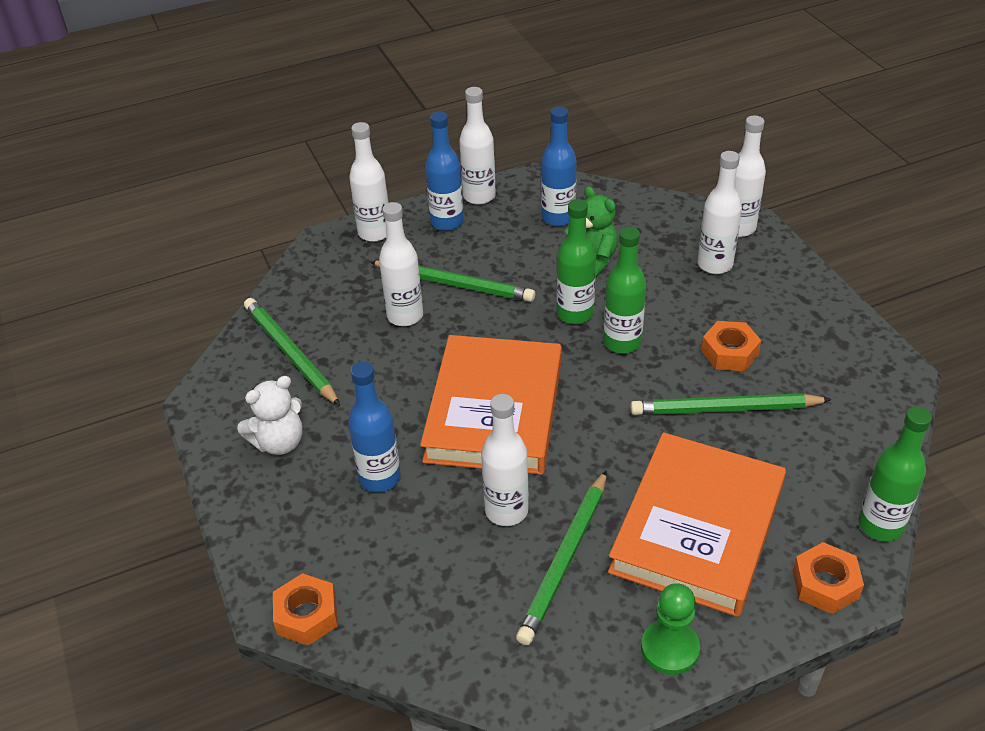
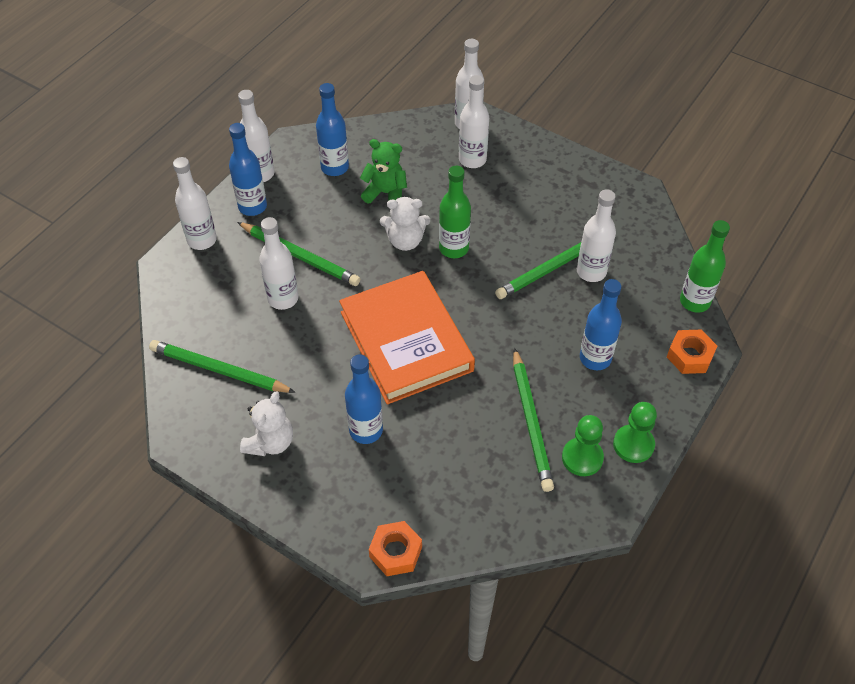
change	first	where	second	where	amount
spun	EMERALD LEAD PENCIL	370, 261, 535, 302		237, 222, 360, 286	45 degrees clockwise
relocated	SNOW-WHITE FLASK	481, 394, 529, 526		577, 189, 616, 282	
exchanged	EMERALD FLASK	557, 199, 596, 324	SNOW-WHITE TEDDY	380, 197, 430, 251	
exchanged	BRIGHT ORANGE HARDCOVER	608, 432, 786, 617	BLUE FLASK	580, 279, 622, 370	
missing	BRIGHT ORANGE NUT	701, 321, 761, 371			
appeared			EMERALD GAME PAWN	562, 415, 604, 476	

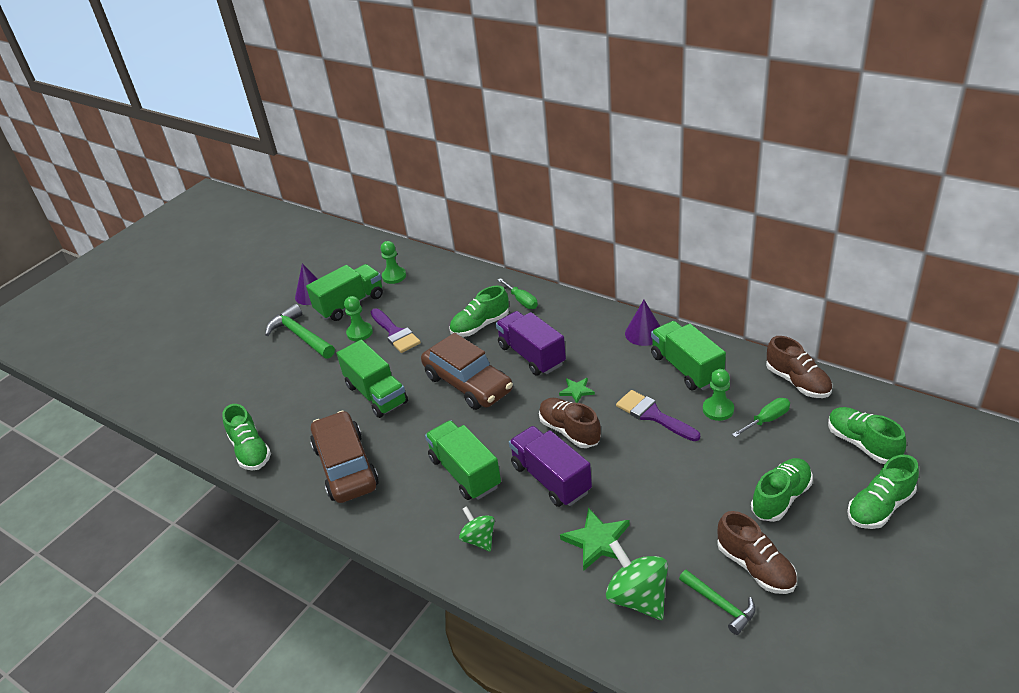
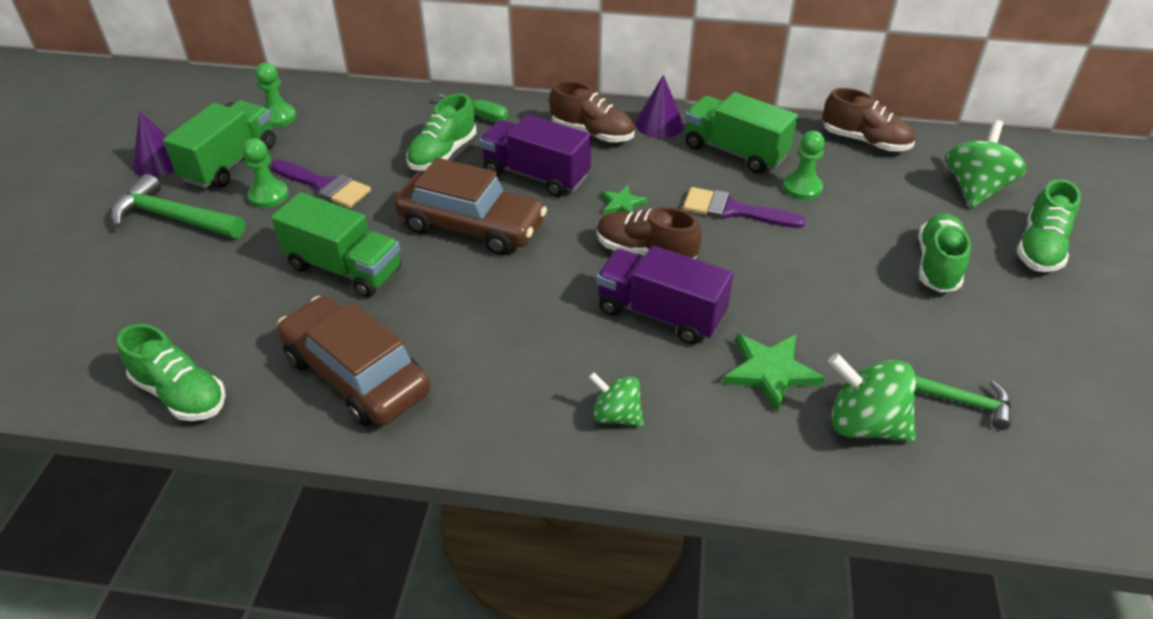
change	first	where	second	where	amount
missing	EMERALD TOY TRUCK	425, 420, 501, 500			
relocated	BROWN SHOE	717, 511, 797, 594		549, 81, 635, 142	
missing	EMERALD HAND SCREWDRIVER	732, 398, 790, 437			
exchanged	EMERALD SHOE	828, 407, 906, 464	EMERALD SPINNING TOP	947, 120, 1026, 208	

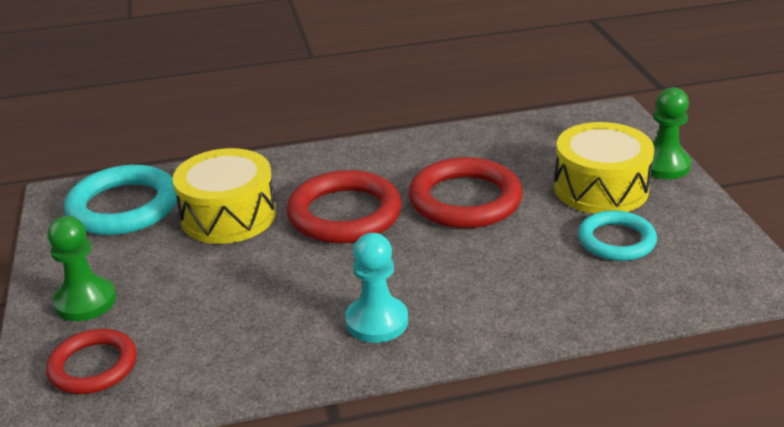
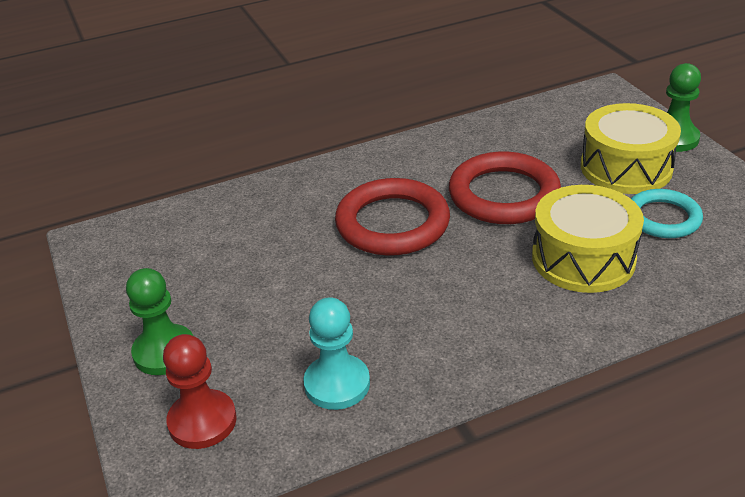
change	first	where	second	where	amount
exchanged	SCARLET TORUS	46, 329, 137, 394	SCARLET GAME PAWN	163, 334, 237, 449	
missing	TURQUOISE TORUS	64, 165, 177, 235			
relocated	YELLOW TOY DRUM	173, 148, 276, 244		532, 185, 644, 293	
relocated	TURQUOISE GAME PAWN	345, 233, 408, 343		303, 297, 370, 410	

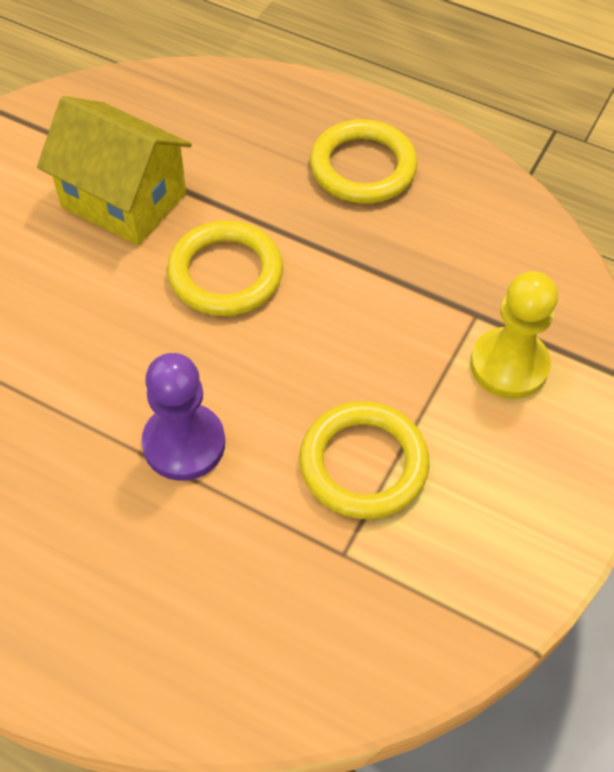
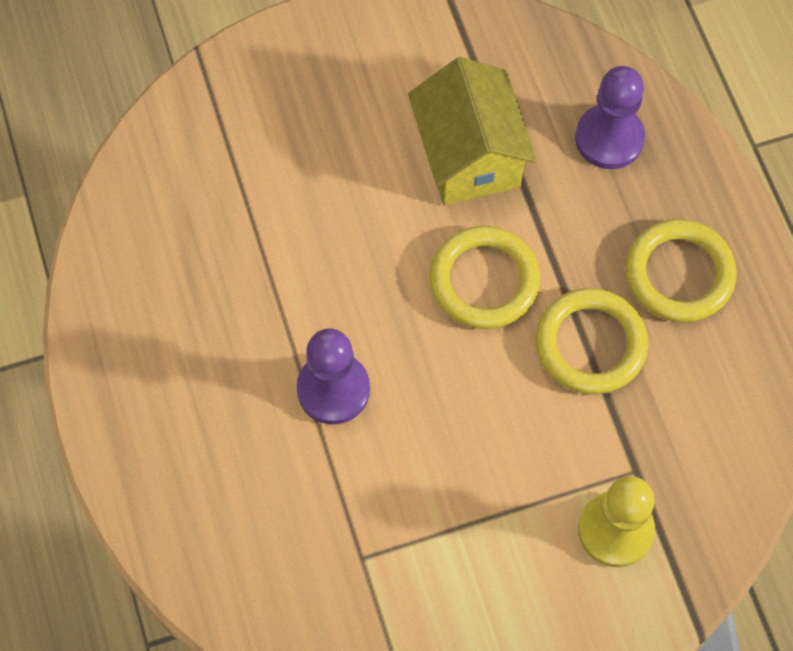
change	first	where	second	where	amount
relocated	YELLOW TORUS	299, 401, 430, 519		535, 288, 648, 394	
appeared			ROYAL PURPLE GAME PAWN	575, 66, 645, 169	

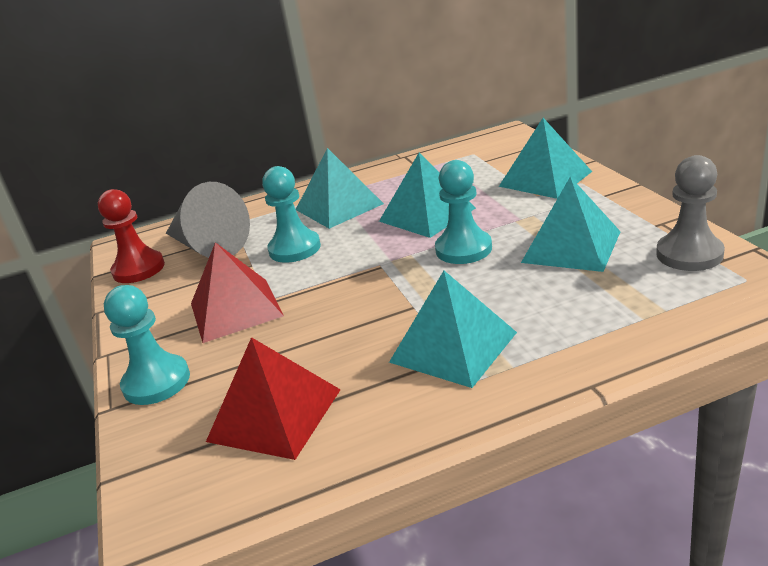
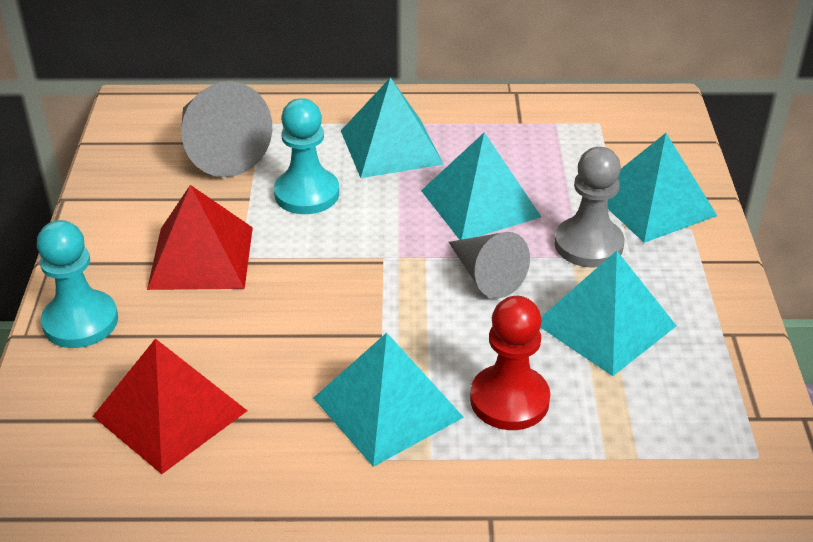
change	first	where	second	where	amount
relocated	SCARLET GAME PAWN	98, 189, 165, 283		470, 296, 550, 430	
exchanged	TURQUOISE GAME PAWN	435, 160, 492, 264	GREY CONE SHAPE	449, 232, 530, 298	
relocated	GREY GAME PAWN	656, 155, 725, 271		554, 147, 624, 268	

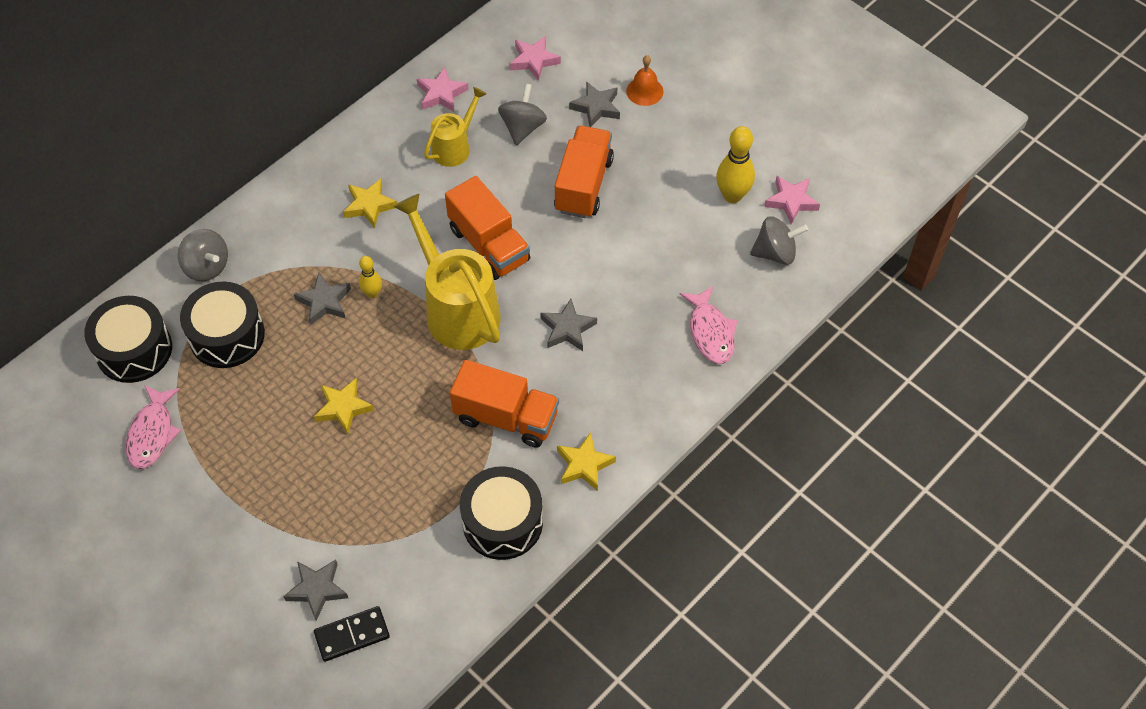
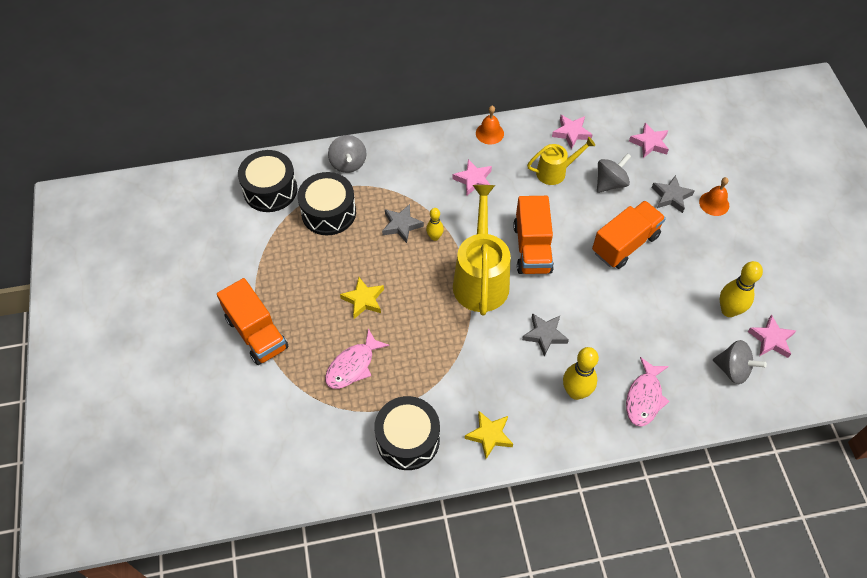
change	first	where	second	where	amount
relocated	ROSY FISH FIGURE	126, 385, 181, 469		325, 329, 390, 389	
missing	GREY STAR	283, 560, 348, 621			
missing	EBONY DOMINO	314, 606, 390, 662			
colour	YELLOW STAR	343, 179, 397, 228	ROSY STAR	452, 159, 492, 196	
relocated	BRIGHT ORANGE TOY TRUCK	450, 360, 559, 447		217, 278, 288, 365	
appeared			BRIGHT ORANGE HAND BELL	476, 106, 504, 145	
appeared			YELLOW TENPIN	563, 347, 599, 400	

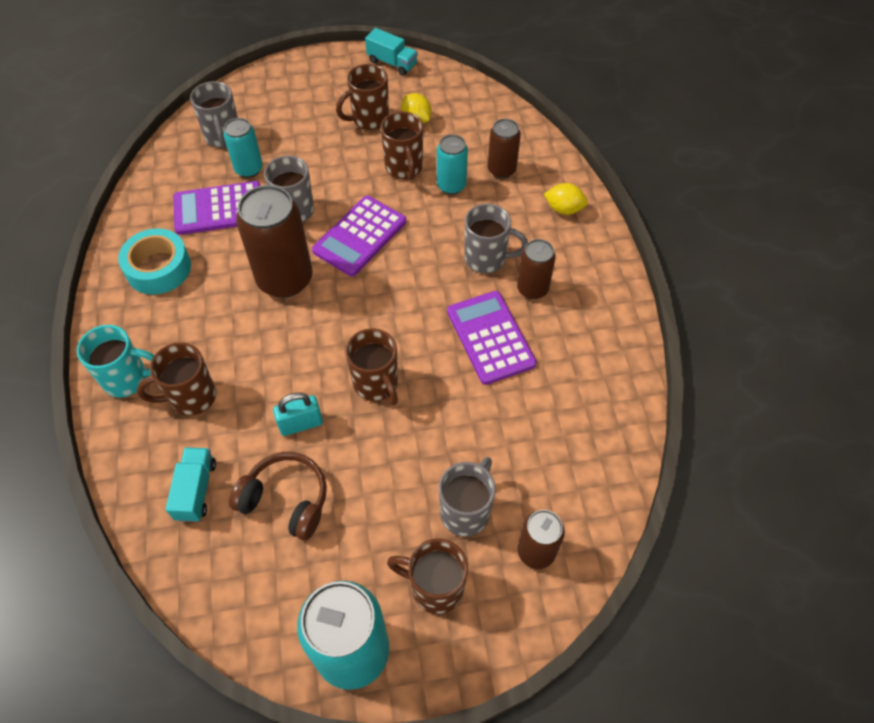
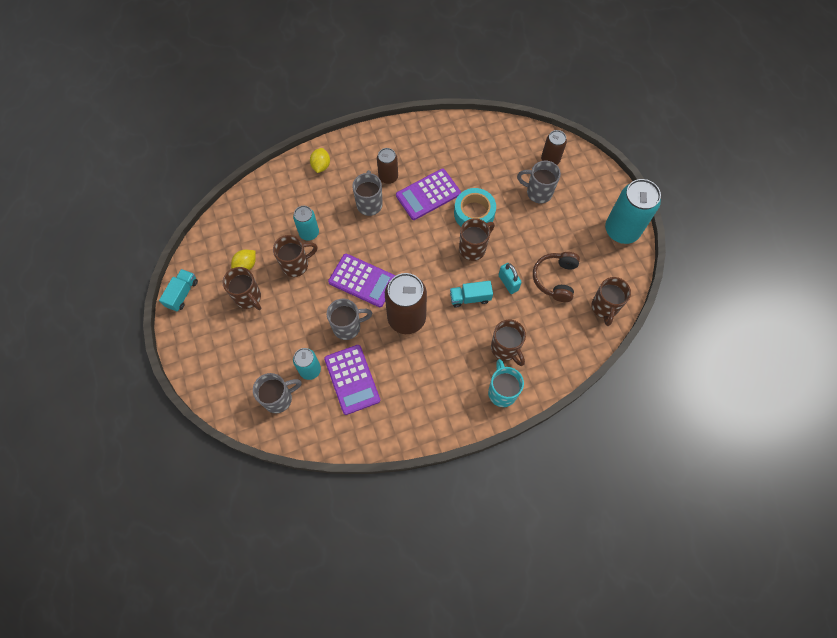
change	first	where	second	where	amount
relocated	TURQUOISE ROLL OF TAPE	118, 228, 191, 295		454, 188, 496, 227	
relocated	TURQUOISE TOY TRUCK	166, 447, 216, 522		450, 281, 493, 308	
relocated	BROWN TEA MUG	387, 538, 468, 614		591, 277, 631, 326	
missing	BROWN TIN	488, 119, 521, 179			

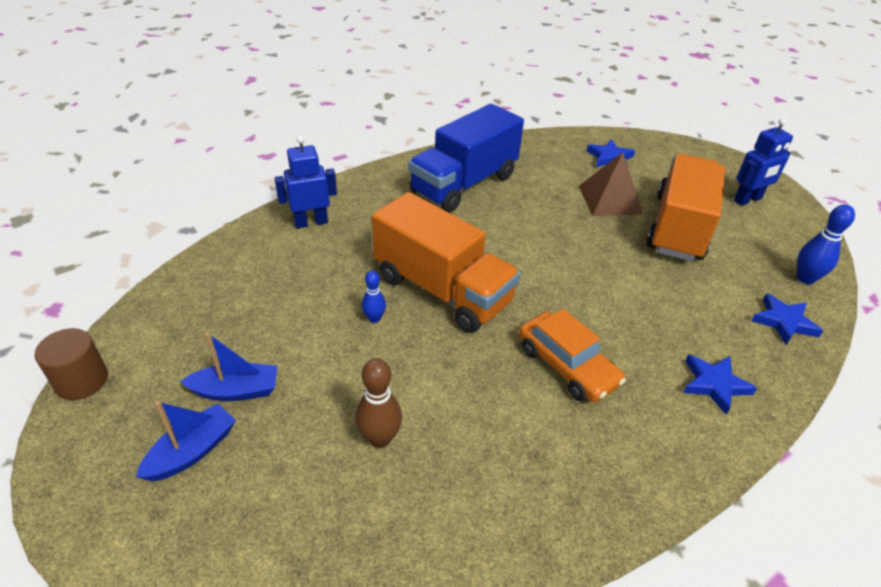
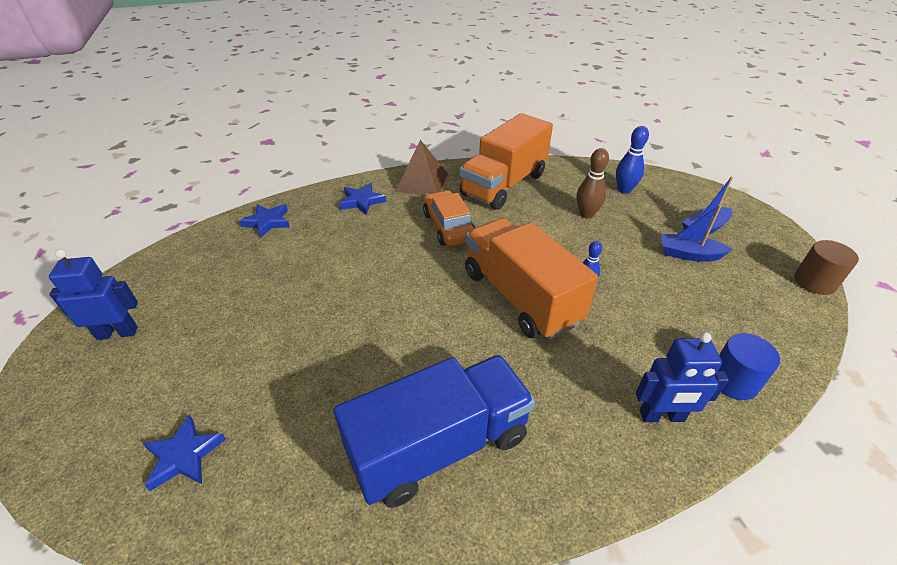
change	first	where	second	where	amount
relocated	BROWN SOLID PYRAMID	579, 152, 643, 216		395, 140, 448, 195	
relocated	BRIGHT ORANGE TOY TRUCK	647, 154, 725, 261		460, 113, 553, 210	
relocated	BLUE TENPIN	797, 204, 855, 284		616, 126, 649, 194	
appeared			BLUE CYLINDER	718, 333, 780, 400	

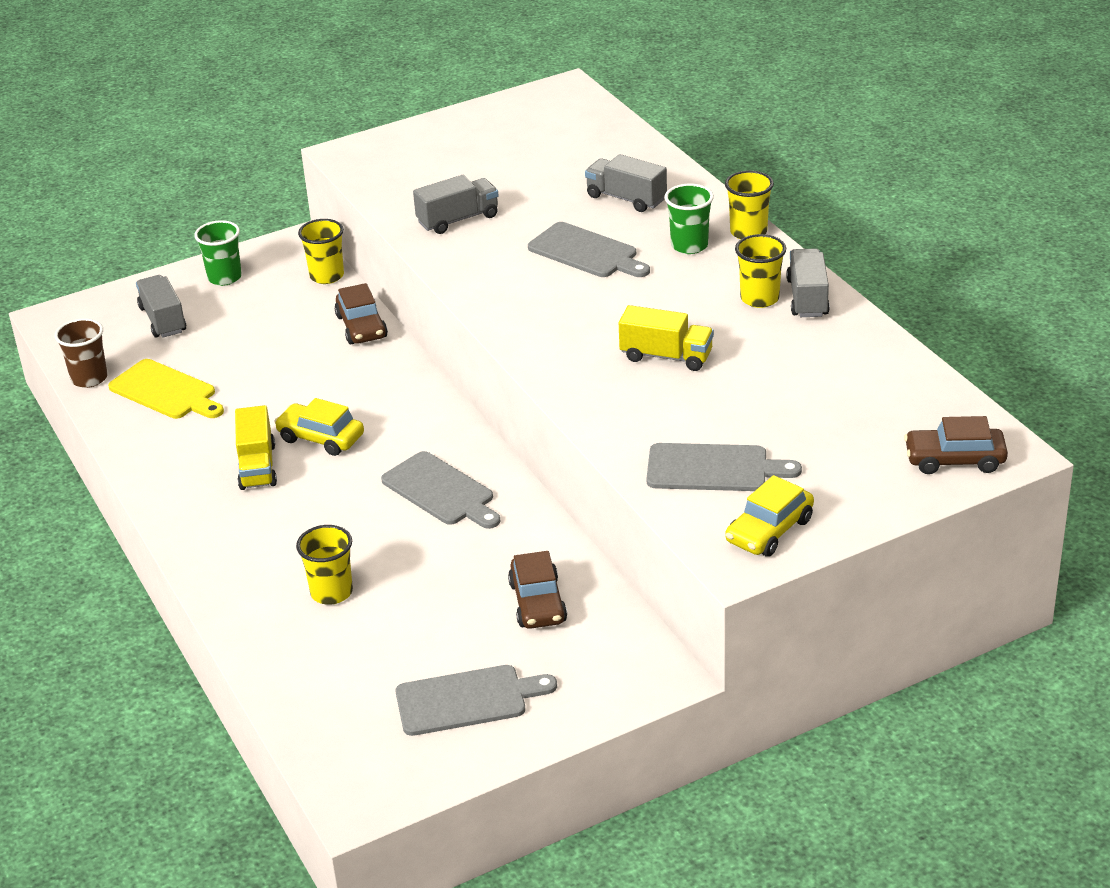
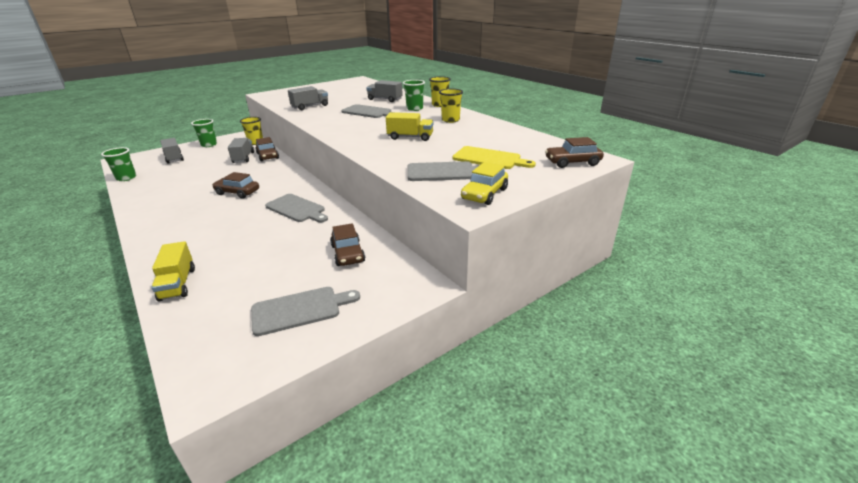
change	first	where	second	where	amount
colour	BROWN TUMBLER	55, 318, 108, 388	EMERALD TUMBLER	101, 147, 136, 181	
relocated	YELLOW BREAD BOARD	108, 359, 224, 419		452, 146, 536, 169	
relocated	YELLOW TOY TRUCK	235, 405, 277, 490		151, 241, 195, 301	
colour	YELLOW CAR	274, 398, 364, 456	BROWN CAR	212, 172, 259, 199	
missing	YELLOW TUMBLER	296, 525, 353, 605			
relocated	GREY TOY TRUCK	786, 248, 830, 317		228, 138, 254, 163	

